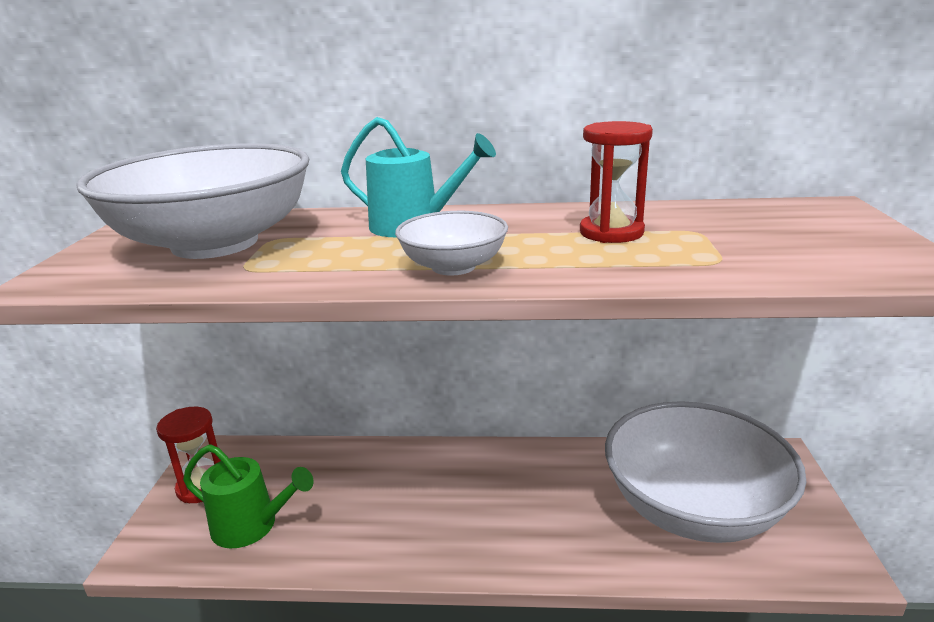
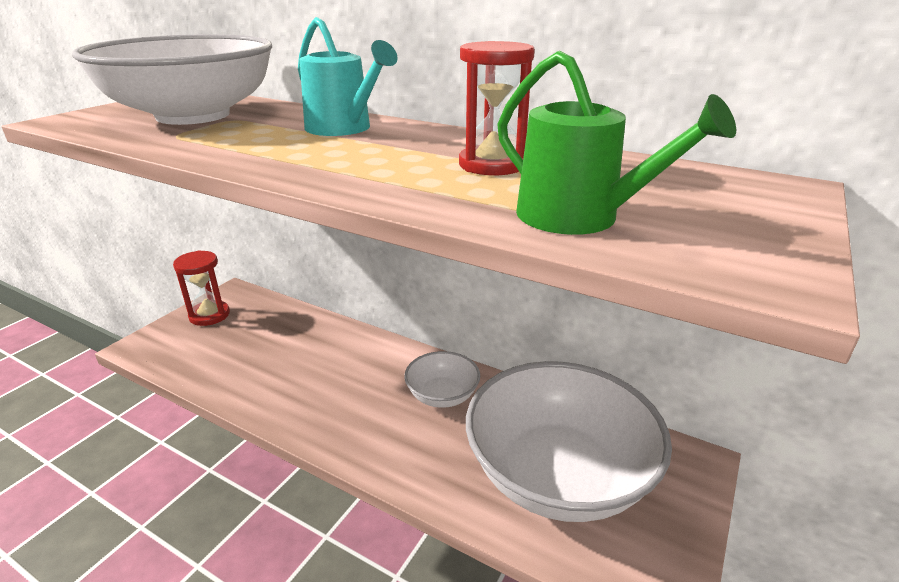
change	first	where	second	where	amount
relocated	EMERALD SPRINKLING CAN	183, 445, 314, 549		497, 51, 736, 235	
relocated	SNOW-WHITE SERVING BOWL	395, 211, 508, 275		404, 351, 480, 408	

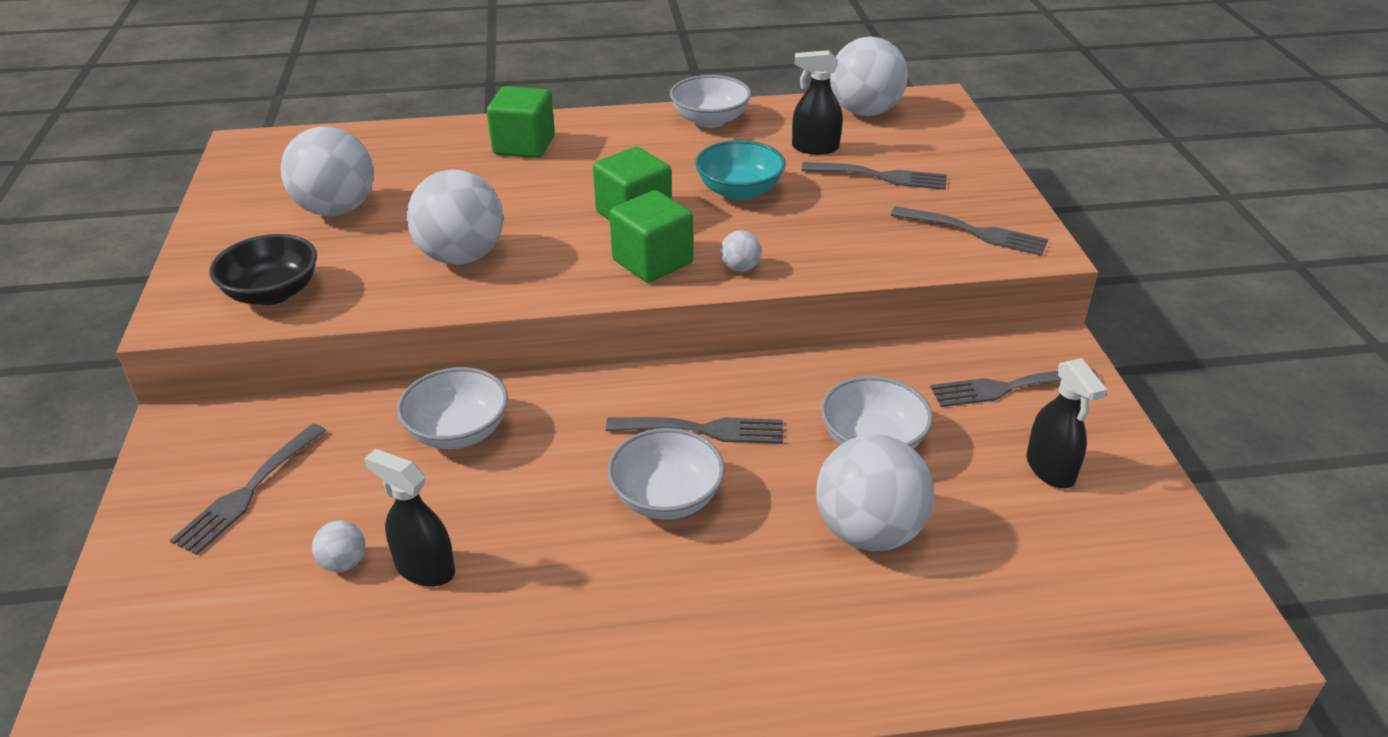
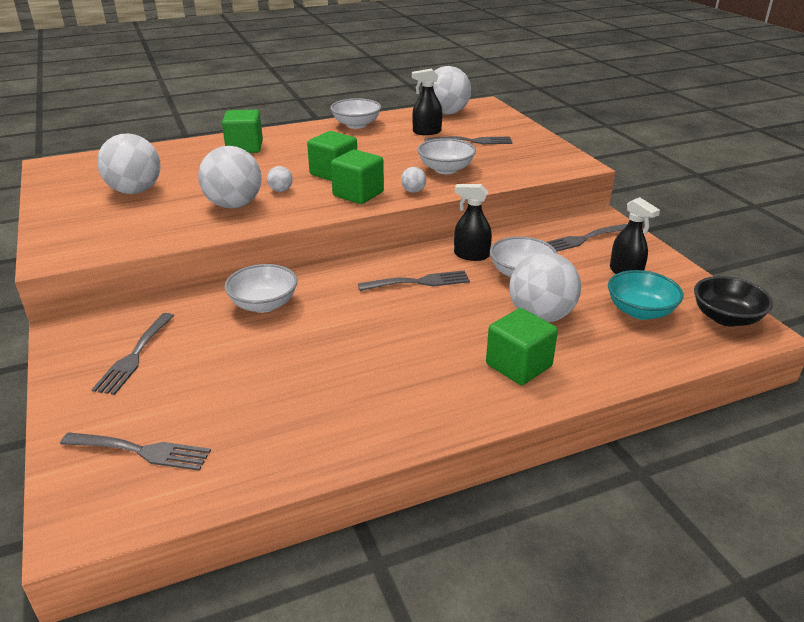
change	first	where	second	where	amount
relocated	EBONY SERVING BOWL	209, 234, 317, 305		694, 276, 773, 327	
relocated	SNOW-WHITE SPHERE	312, 520, 366, 572		267, 166, 293, 192	
relocated	EBONY SPRAYER	364, 449, 455, 587		454, 184, 492, 261	
relocated	SNOW-WHITE SERVING BOWL	607, 428, 725, 520		418, 138, 476, 174	
relocated	TURQUOISE SERVING BOWL	695, 140, 786, 200		608, 270, 684, 320	
relocated	GREY DINNER FORK	891, 206, 1048, 256		60, 432, 211, 471	
appeared			EMERALD SOLID CUBE	486, 308, 558, 385	

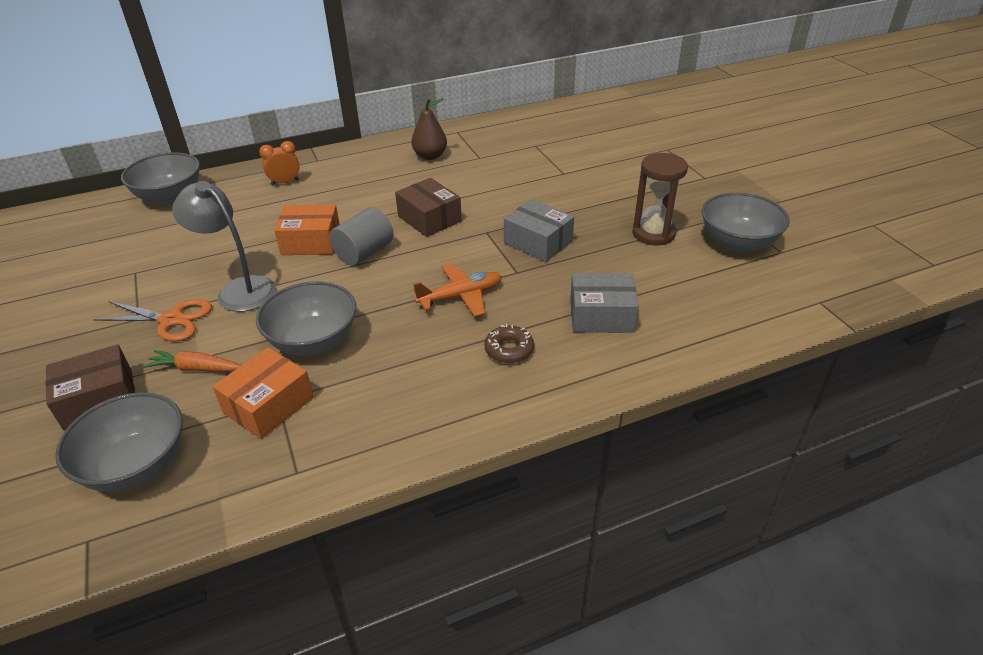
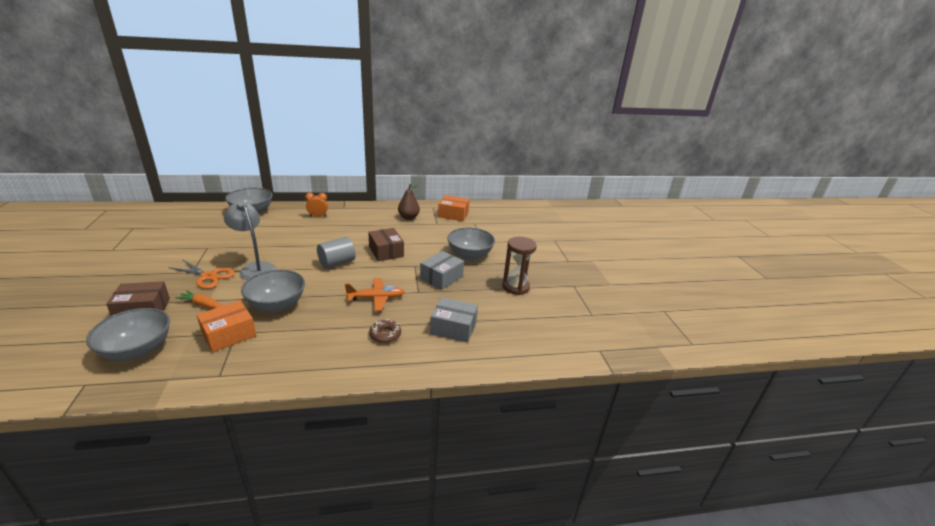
change	first	where	second	where	amount
relocated	BRIGHT ORANGE PACKAGE	274, 205, 340, 255		438, 195, 470, 221	
spun	GREY PACKAGE	504, 199, 574, 262		420, 251, 464, 290	75 degrees clockwise
relocated	GREY SERVING BOWL	702, 193, 790, 252		447, 228, 495, 260	

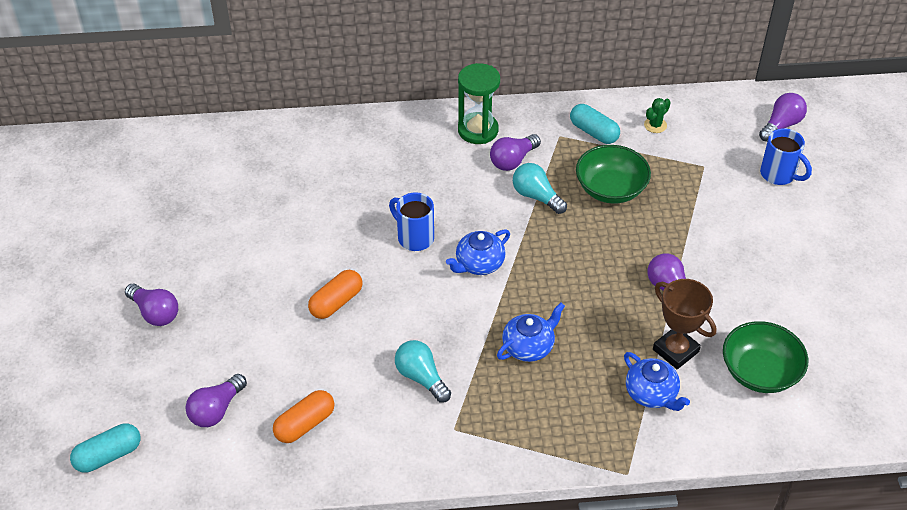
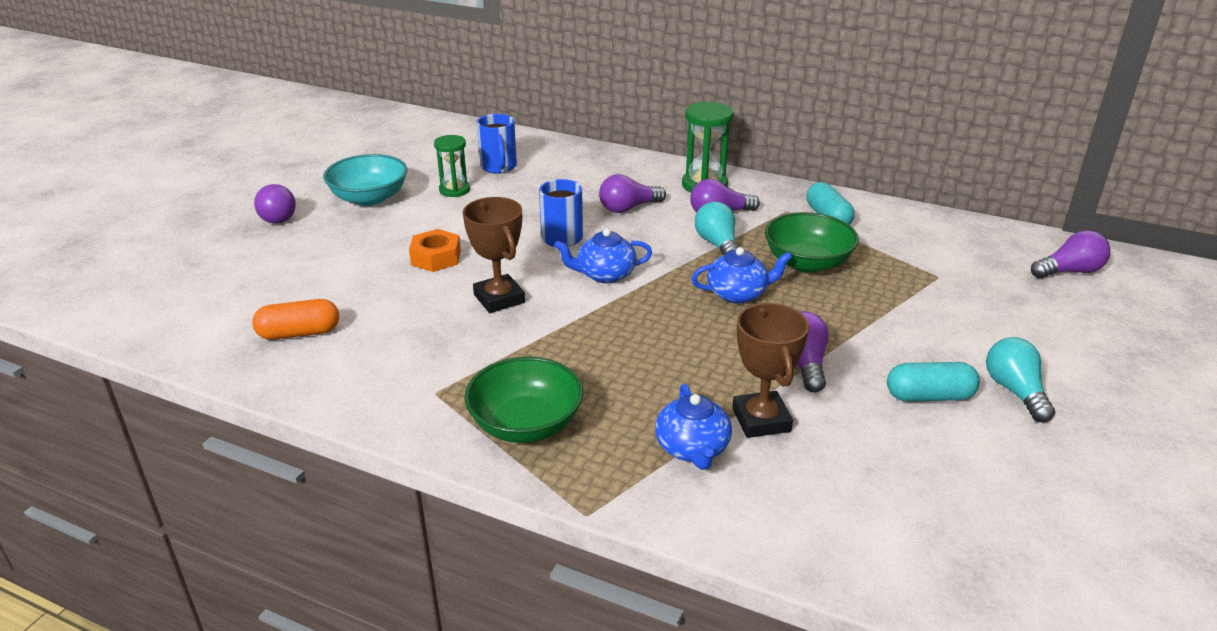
change	first	where	second	where	amount
relocated	TURQUOISE PILL	70, 423, 141, 473		887, 362, 980, 401	
relocated	ROYAL PURPLE LIGHT BULB	185, 374, 247, 427		599, 174, 666, 213	
exchanged	BRIGHT ORANGE PILL	308, 270, 362, 319	BRIGHT ORANGE NUT	409, 229, 461, 272	
relocated	TURQUOISE LIGHT BULB	395, 340, 451, 403		986, 337, 1055, 422	
relocated	BLUE TEA POT	497, 303, 565, 362		691, 247, 792, 304	
missing	EMERALD PRICKLY PLANT	644, 98, 671, 133			
relocated	EMERALD SERVING BOWL	723, 321, 808, 393		464, 357, 583, 443	
relocated	BLUE TEA MUG	760, 128, 812, 185		477, 114, 517, 174	
appeared			TURQUOISE SERVING BOWL	323, 154, 408, 206	
appeared			EMERALD HOURGLASS	434, 135, 470, 197	
appeared			BROWN AWARD CUP	463, 197, 525, 313	

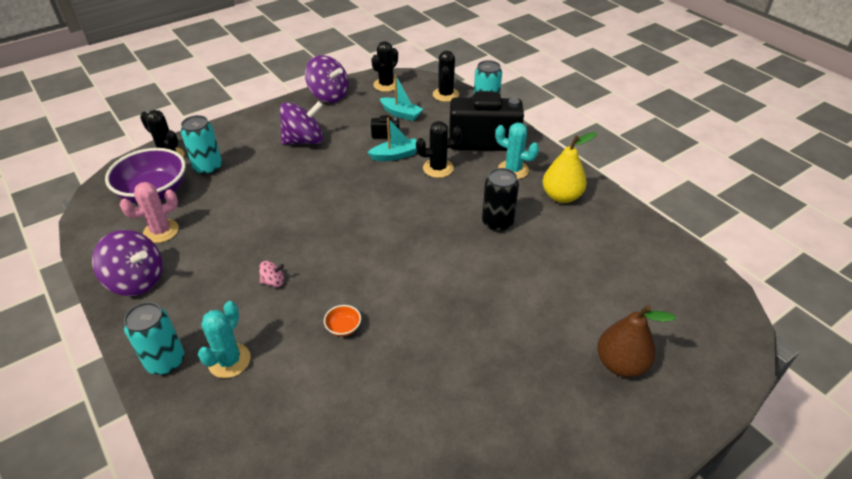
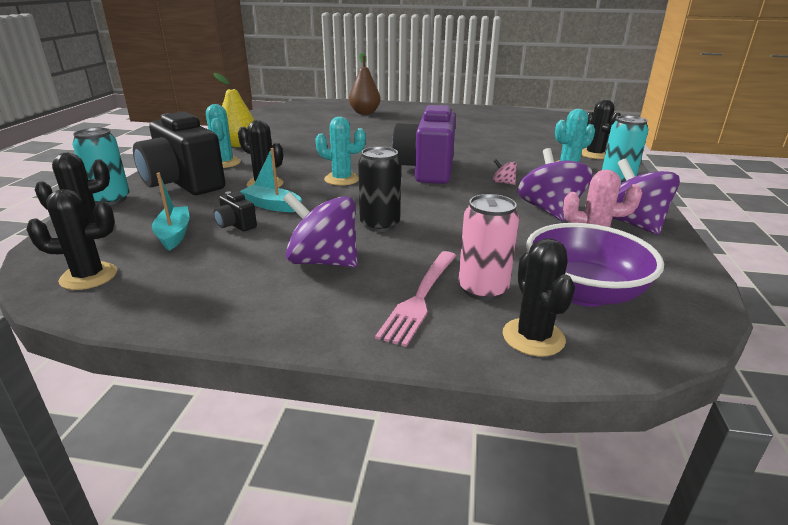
change	first	where	second	where	amount
colour	TURQUOISE TIN	181, 115, 222, 175	ROSY TIN	459, 194, 519, 301	
relocated	ROYAL PURPLE SPINNING TOP	305, 55, 349, 103		518, 148, 593, 221	
missing	BRIGHT ORANGE SERVING BOWL	324, 305, 361, 336			
relocated	EBONY TIN	482, 168, 519, 232		358, 147, 401, 232	
appeared			TURQUOISE PRICKLY PLANT	316, 117, 366, 186	
appeared			ROSY DINNER FORK	375, 251, 456, 347	
appeared			ROYAL PURPLE COMPACT CAMERA	392, 105, 456, 184	
appeared			EBONY PRICKLY PLANT	581, 99, 621, 159	

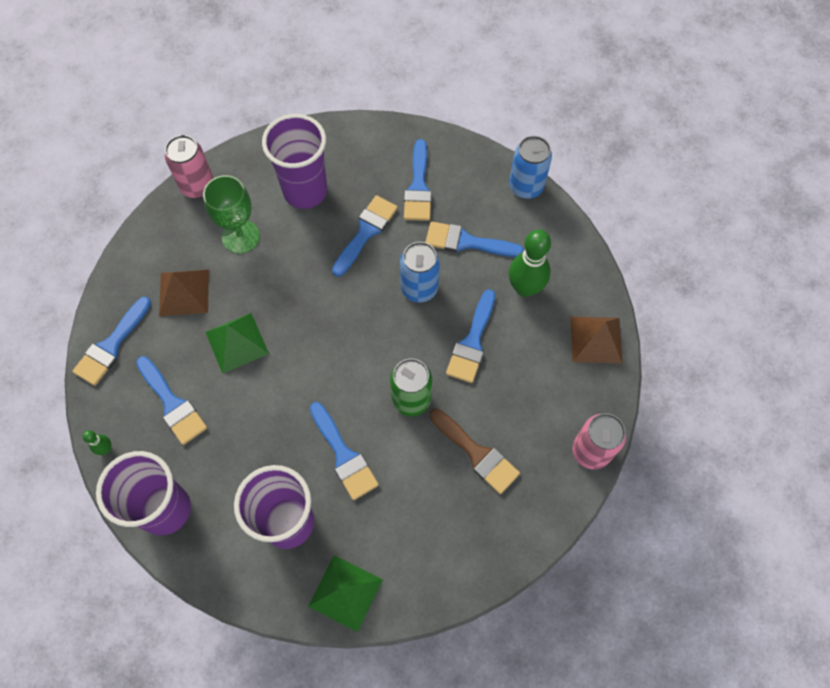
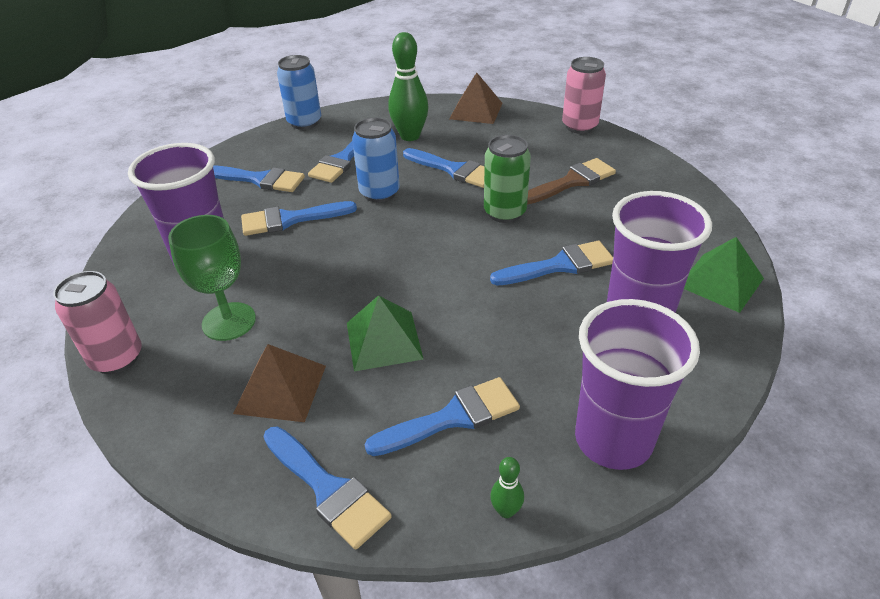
change	first	where	second	where	amount
spun	BLUE PAINT BRUSH	332, 195, 398, 277		241, 201, 357, 236	60 degrees counterclockwise

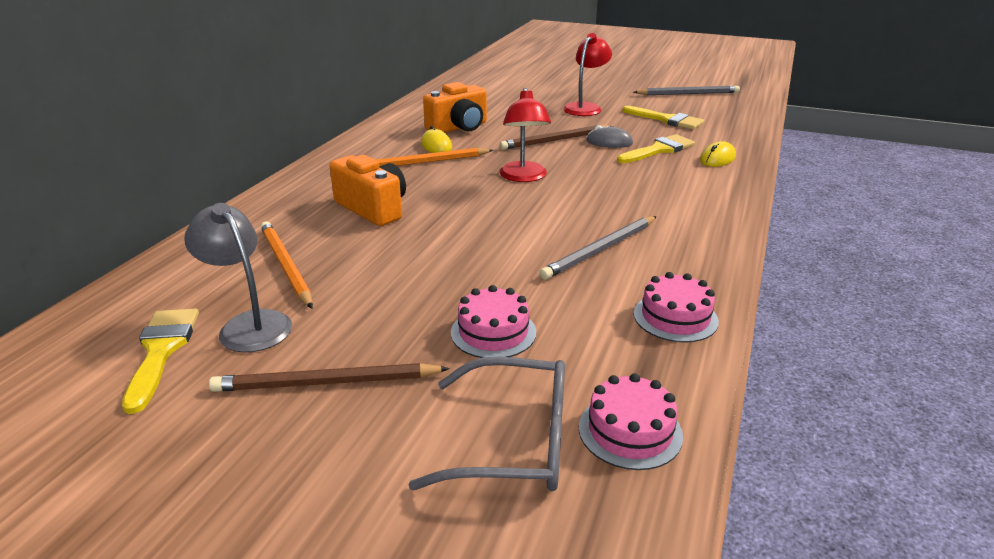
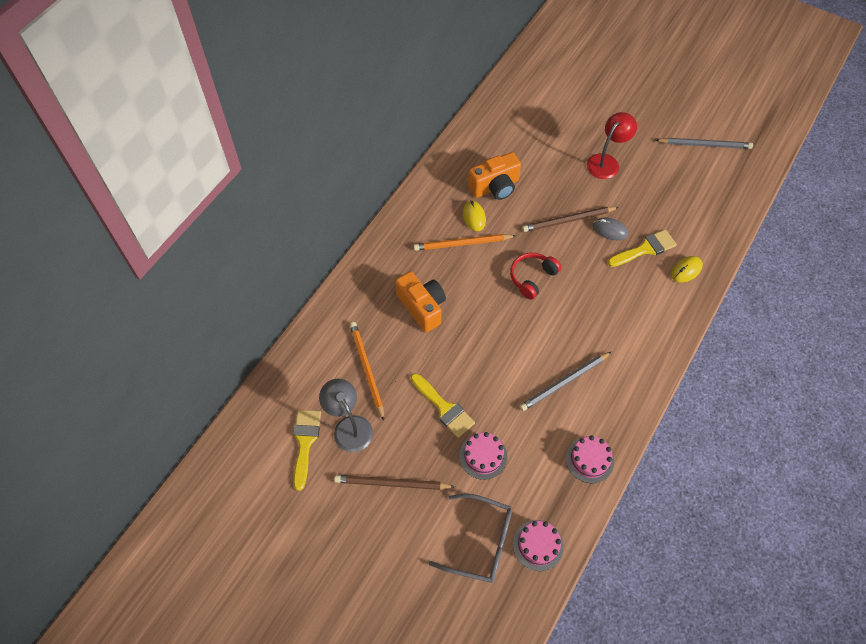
change	first	where	second	where	amount
exchanged	SCARLET READING LAMP	500, 88, 551, 182	SCARLET OVER-EAR HEADPHONES	510, 253, 561, 300	
relocated	YELLOW PAINT BRUSH	622, 106, 704, 129		411, 373, 475, 438	

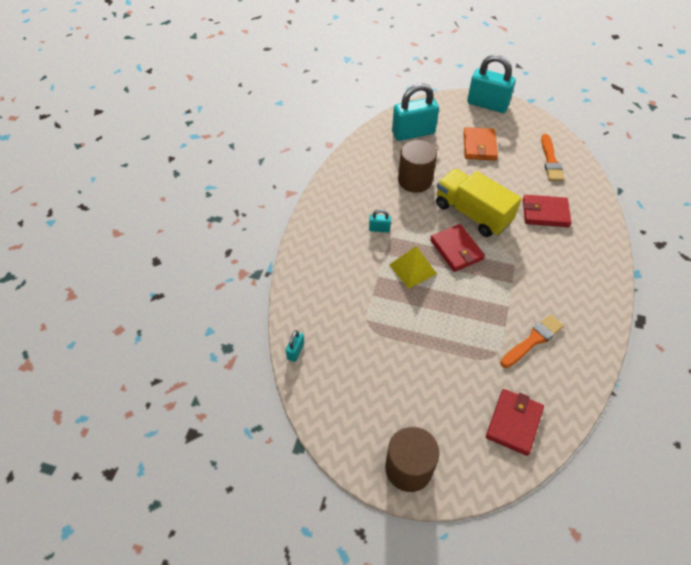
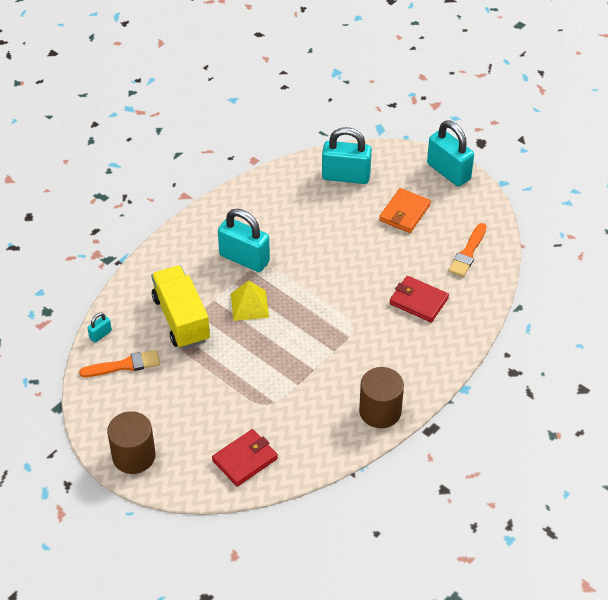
change	first	where	second	where	amount
size	TURQUOISE PADLOCK	369, 209, 391, 232		218, 209, 270, 272	x2.26
relocated	BROWN CYLINDER	398, 140, 437, 193		359, 367, 404, 428	
missing	SCARLET BILLFOLD	430, 224, 485, 272			
relocated	YELLOW TOY TRUCK	436, 168, 521, 237		151, 265, 210, 349	
relocated	BRIGHT ORANGE PAINT BRUSH	500, 314, 564, 368		79, 350, 160, 377	

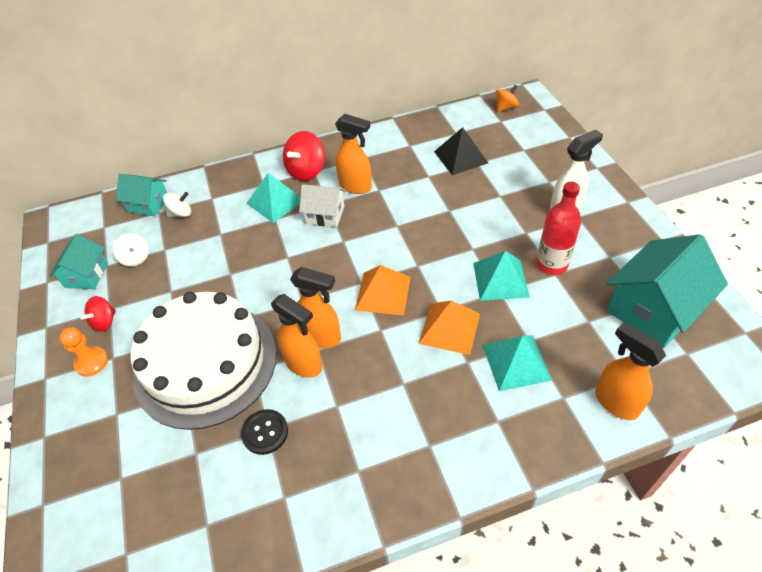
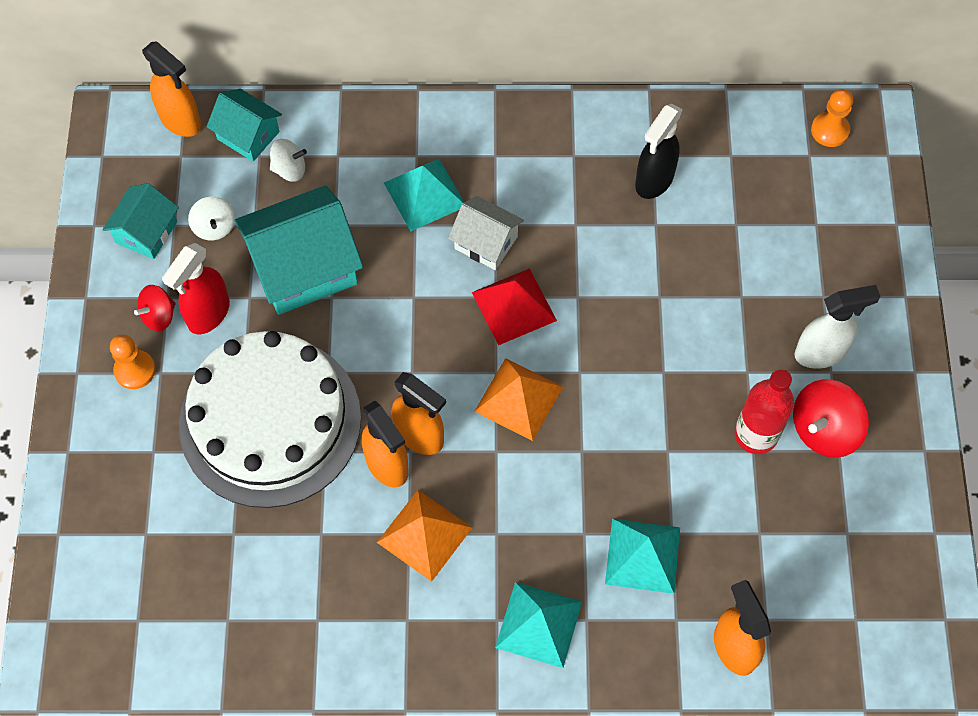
change	first	where	second	where	amount
missing	EBONY SEWING BUTTON	241, 409, 288, 455			
relocated	SCARLET SPINNING TOP	283, 131, 325, 181		793, 379, 869, 458	
relocated	BRIGHT ORANGE SPRAYER	335, 114, 372, 194		142, 41, 201, 137	
relocated	BRIGHT ORANGE SOLID PYRAMID	419, 301, 480, 355		377, 490, 472, 582	
missing	EBONY SOLID PYRAMID	434, 127, 488, 175			
relocated	TURQUOISE SOLID PYRAMID	473, 251, 530, 301		495, 582, 582, 668	
exchanged	BRIGHT ORANGE SPINNING TOP	496, 85, 519, 112	BRIGHT ORANGE GAME PAWN	811, 89, 853, 147	
relocated	TURQUOISE COTTAGE	607, 234, 728, 348		234, 185, 363, 315	
appeared			SCARLET SPRAYER	162, 243, 230, 335	
appeared			SCARLET SOLID PYRAMID	472, 268, 557, 345	
appeared			EBONY SPRAYER	635, 104, 683, 199	

